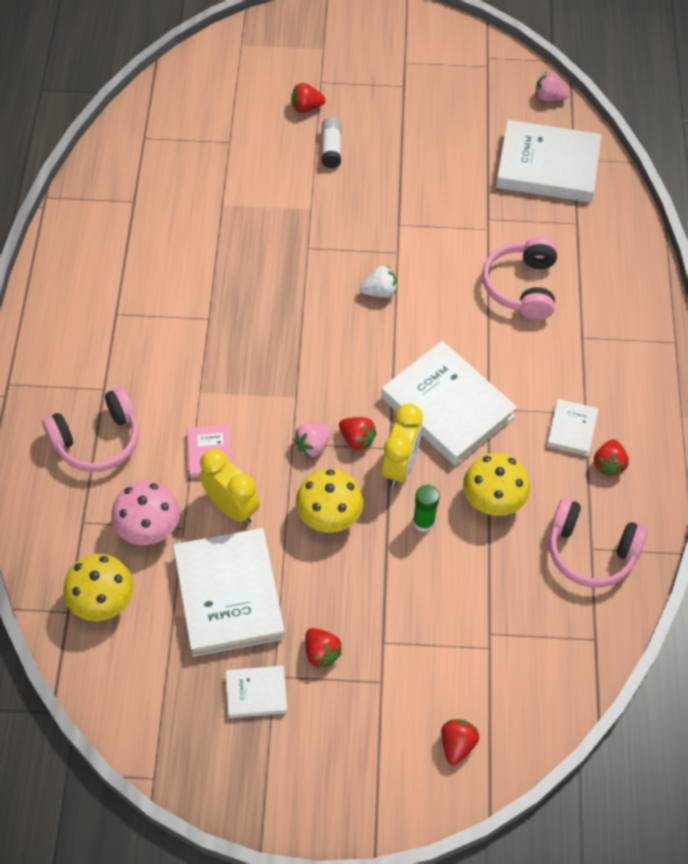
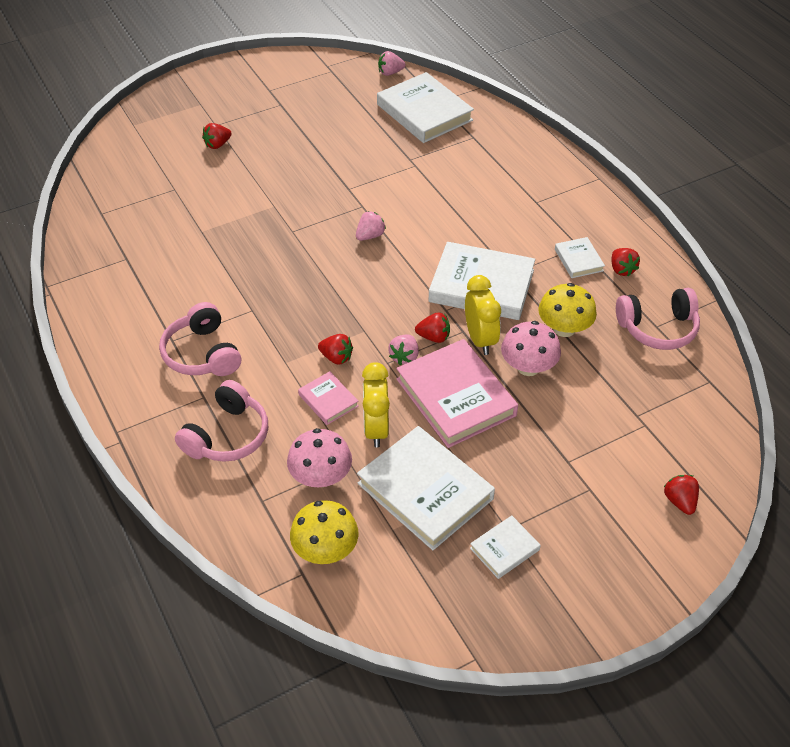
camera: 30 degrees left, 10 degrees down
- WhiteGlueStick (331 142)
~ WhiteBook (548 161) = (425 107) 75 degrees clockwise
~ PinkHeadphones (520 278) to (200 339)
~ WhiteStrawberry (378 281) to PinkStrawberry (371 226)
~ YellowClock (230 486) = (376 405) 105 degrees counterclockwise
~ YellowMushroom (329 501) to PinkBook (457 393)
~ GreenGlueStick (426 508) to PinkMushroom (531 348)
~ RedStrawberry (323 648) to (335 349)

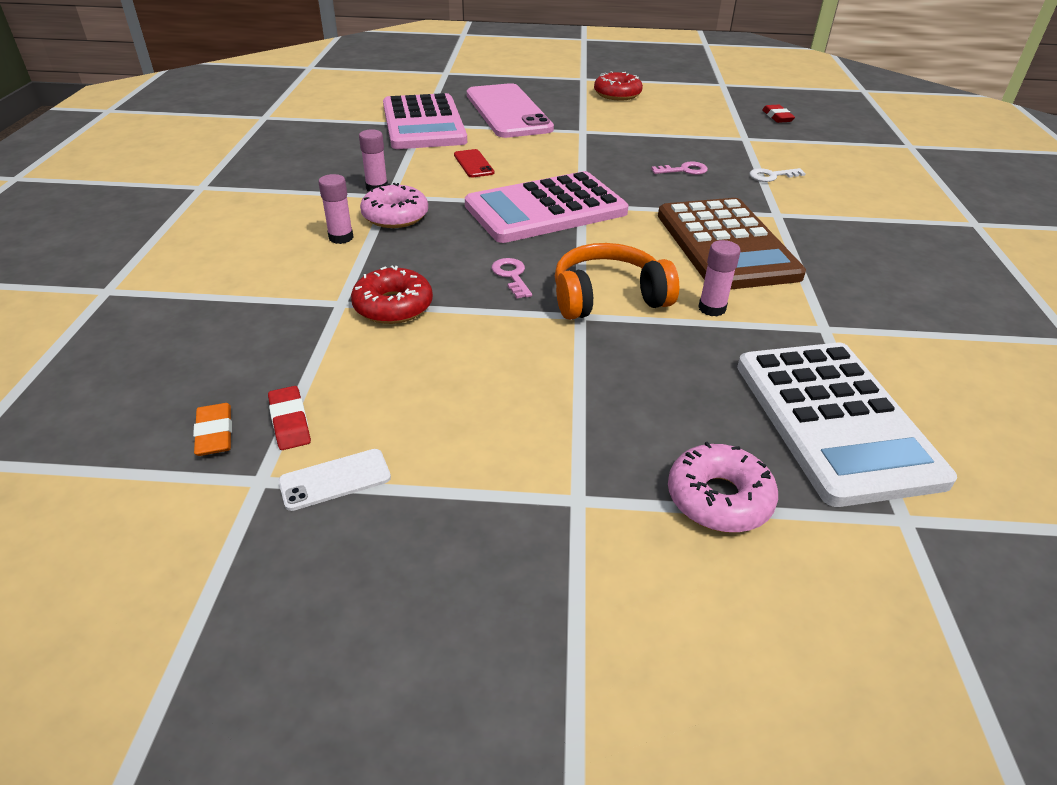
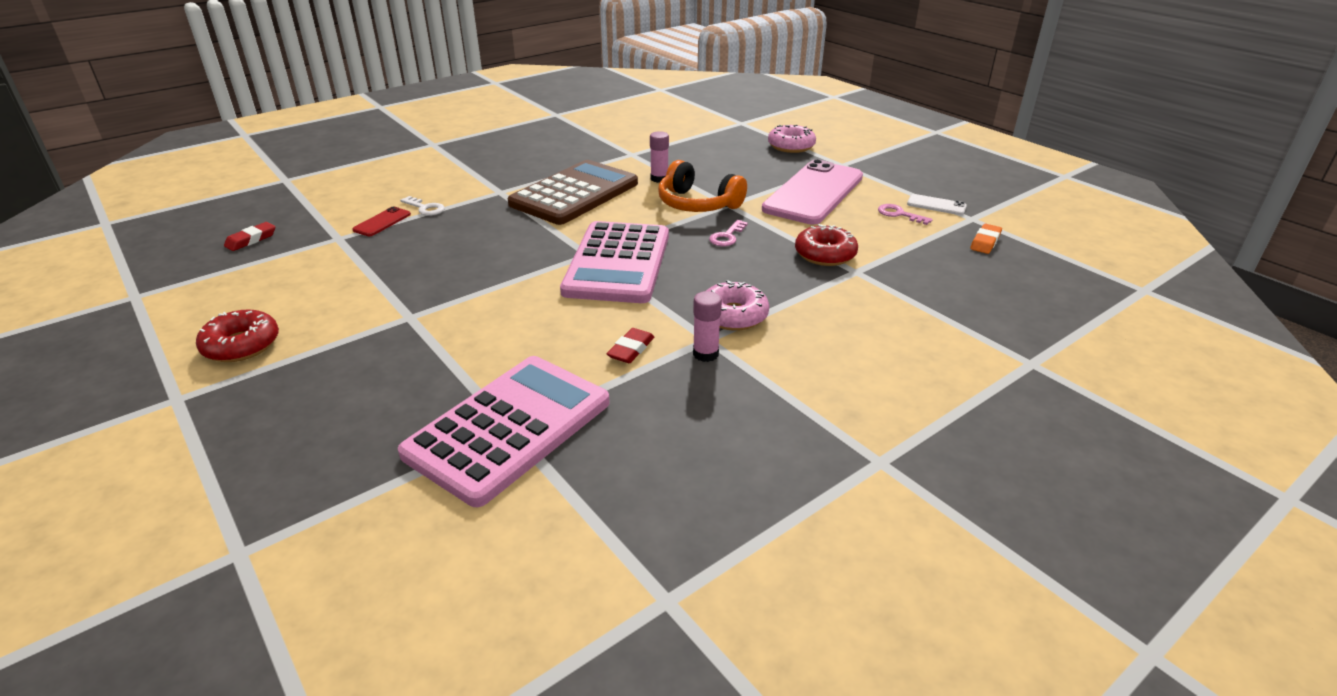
camera: 130 degrees left, 5 degrees down
~ PinkPhone (510 110) to (812 191)
~ RedPhone (474 163) to (381 221)
~ PinkKey (679 168) to (905 214)
~ PinkCalculator (546 207) = (614 262) 75 degrees clockwise
- PinkGlueStick (336 209)
- WhiteCalculator (847 425)
~ RedEraser (289 418) to (630 345)

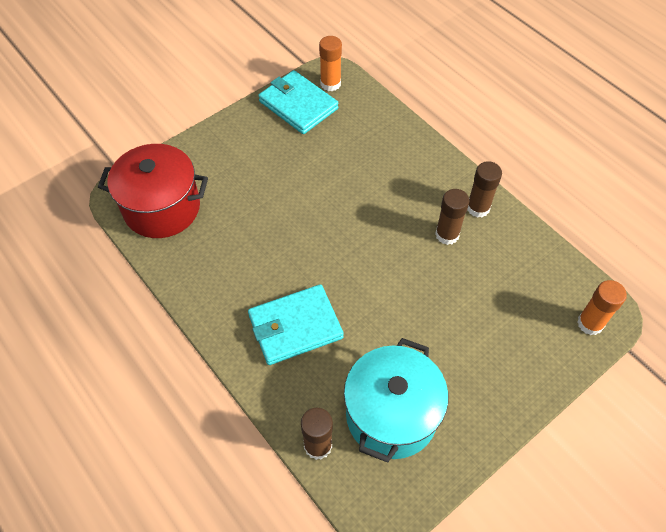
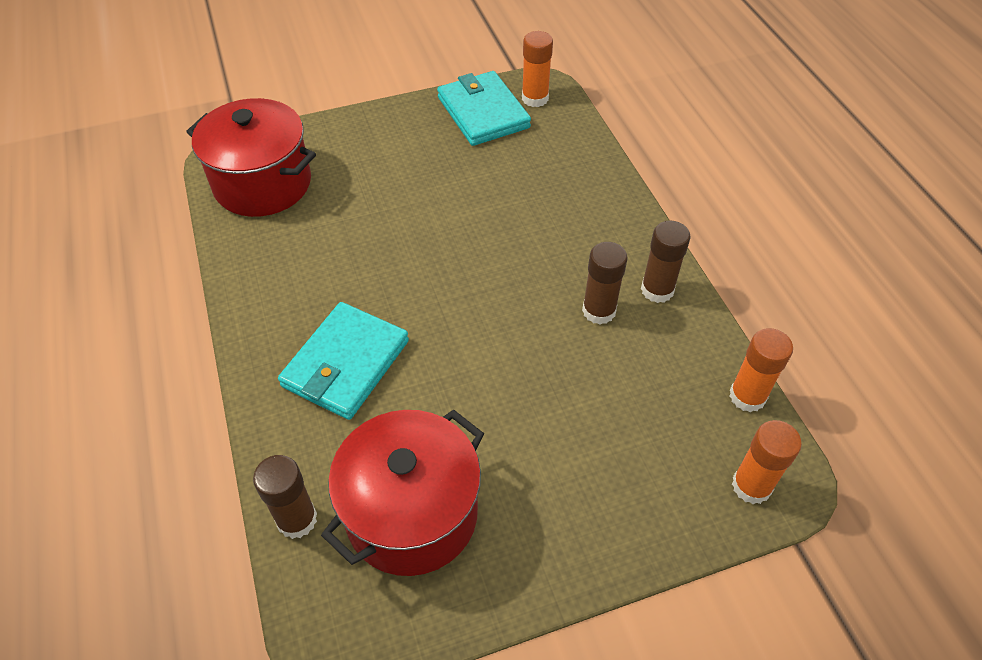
camera: 20 degrees right, 5 degrees down
~ TurquoiseWallet (296 324) = (343 361) 60 degrees counterclockwise
~ TurquoisePot (396 400) to RedPot (402 493)
+ OrangeGlueStick (761 370)

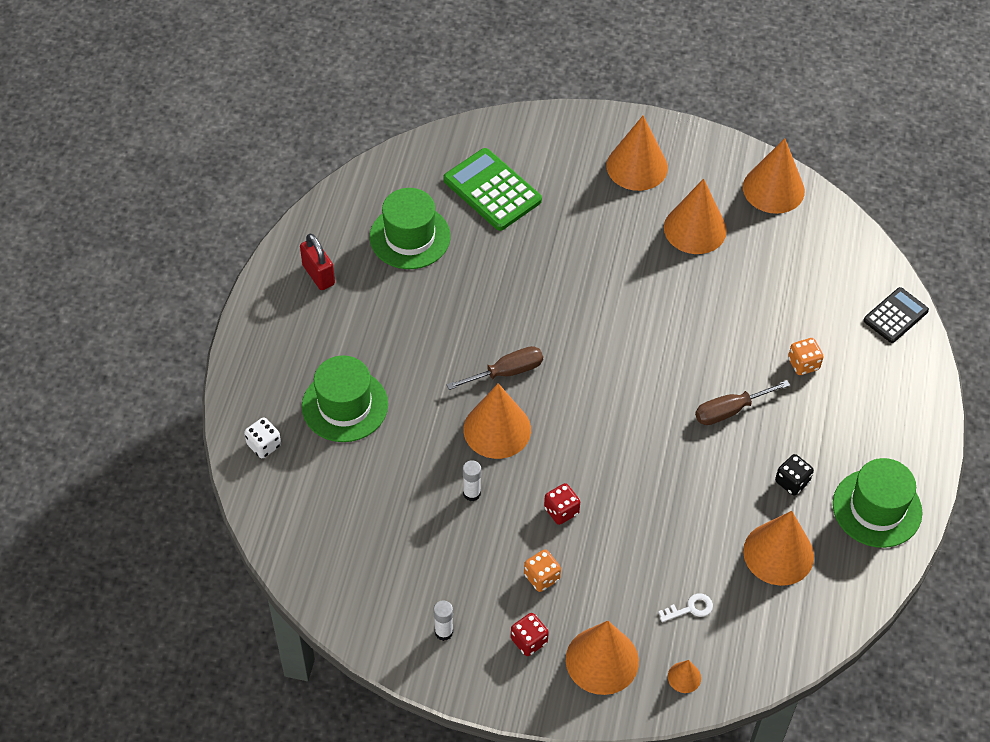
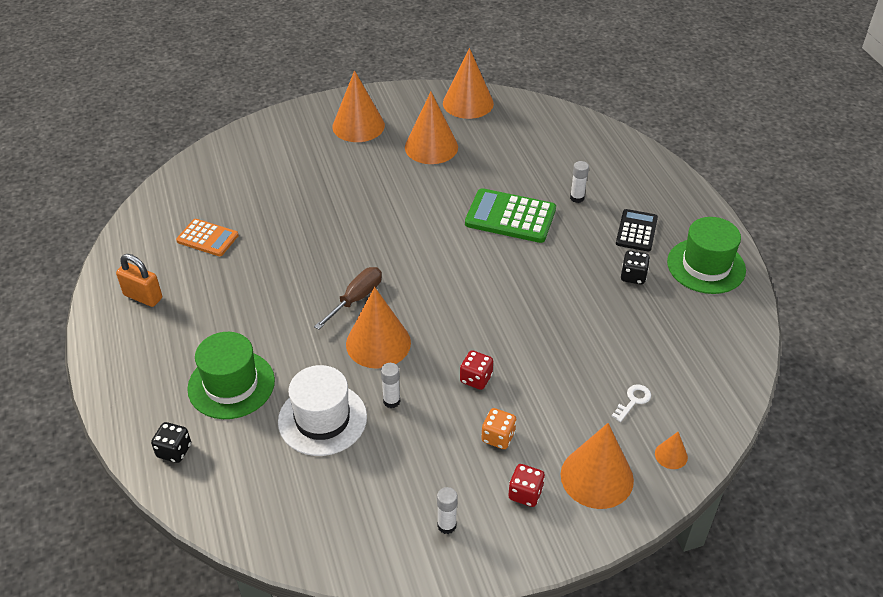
camera: 30 degrees left, 10 degrees down
~ GreenCalculator (492 189) to (510 215)
~ GreenHat (410 228) to OrangeCalculator (207 237)
~ RedPadlock (317 262) to OrangePadlock (139 280)
~ BlackCalculator (896 315) to (637 230)
~ OrangeDice (806 356) to WhiteGlueStick (579 182)
- BrownScrewdriver (742 402)
~ WhiteDice (262 437) to BlackDice (171 442)
- OrangeCone (778 548)
+ WhiteHat (322 410)

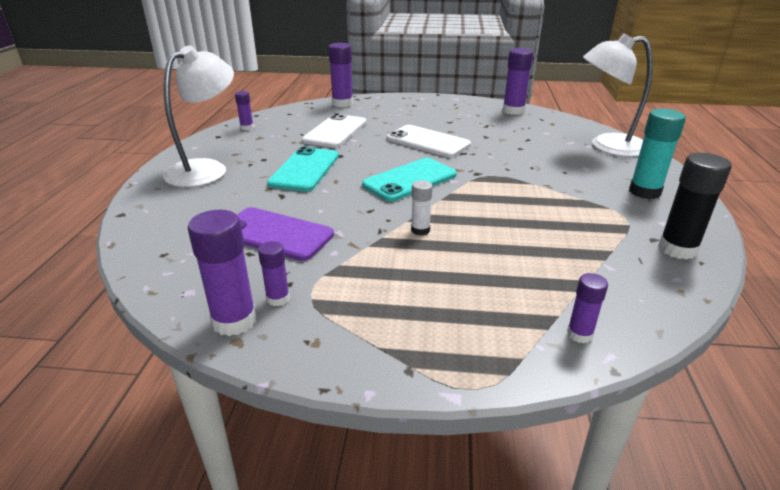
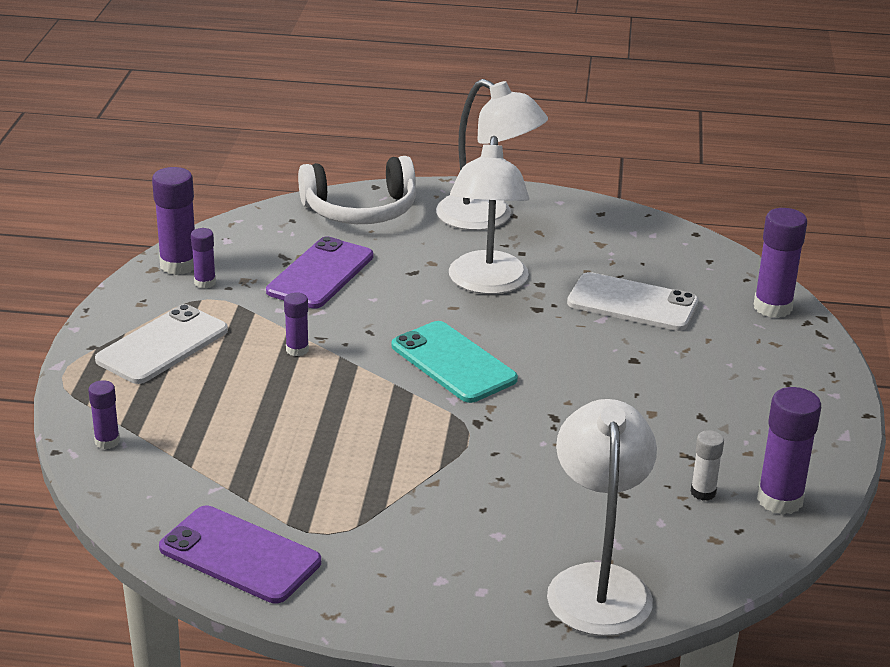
camera: 90 degrees right, 0 degrees up
~ PurpleGlueStick (244 110) to (296 324)
- TurquoiseGlueStick (657 154)
~ WhitePhone (429 141) to (161 344)
~ TurquoisePhone (303 169) to WhiteLamp (489 215)
~ BlackGlueStick (695 206) to PurplePhone (240 554)
~ WhiteGlueStick (422 208) to (707 465)
+ WhiteHeadphones (357 190)

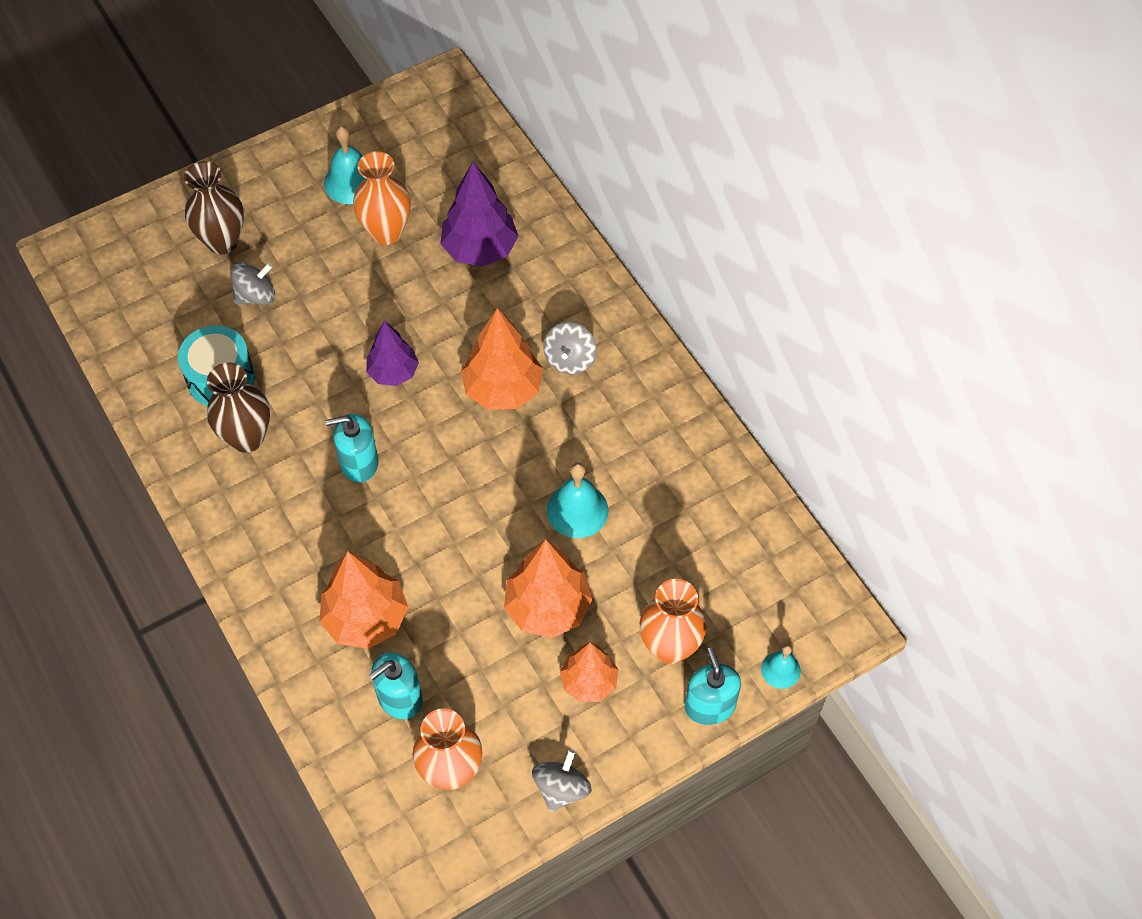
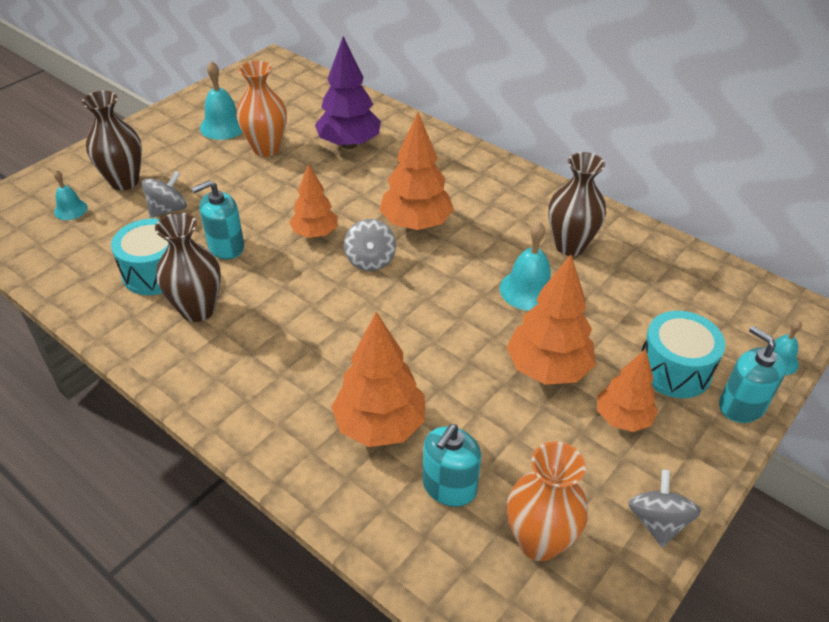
camera: 20 degrees left, 15 degrees down
~ PurpleTree (392 353) to OrangeTree (313 201)
~ GreySpinningTop (570 348) to (370 245)
~ TurquoiseSoapDispenser (351 448) to (218 220)
~ OrangeVase (673 621) to TurquoiseDrum (683 354)
+ BrownVase (577 204)
+ TurquoiseBell (71 195)

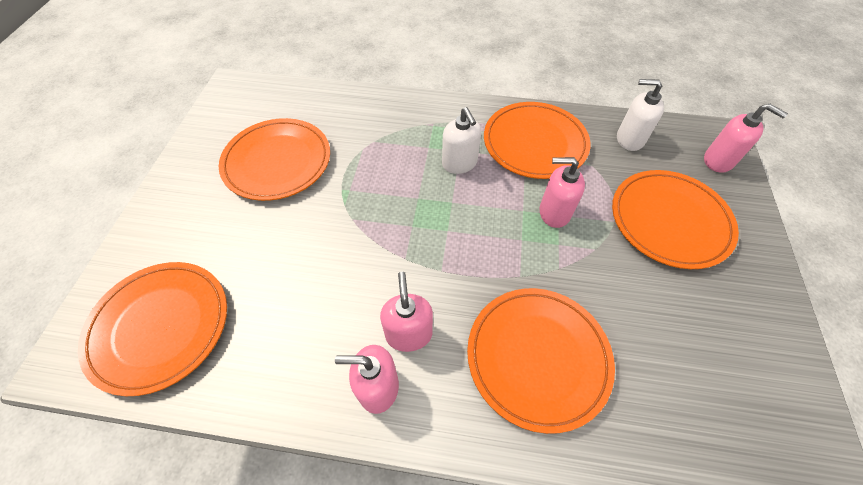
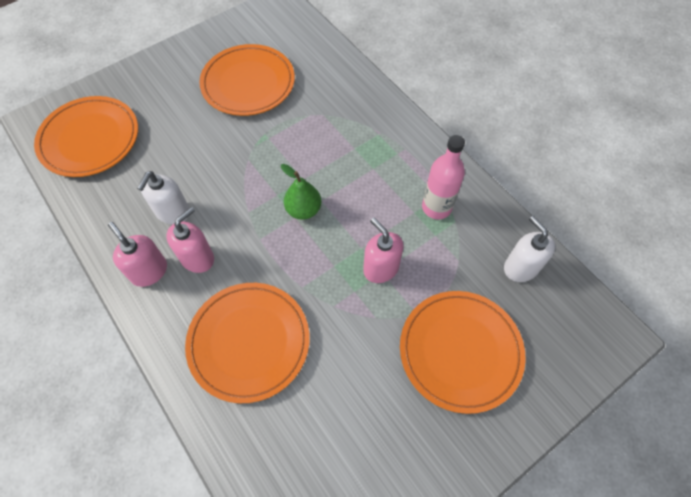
camera: 45 degrees right, 5 degrees up
~ OrangePlate (537 140) to PinkBottle (443 177)
- PinkSoapDispenser (746 138)
~ WhiteSoapDispenser (461 140) to (163 197)
+ GreenPear (301 192)

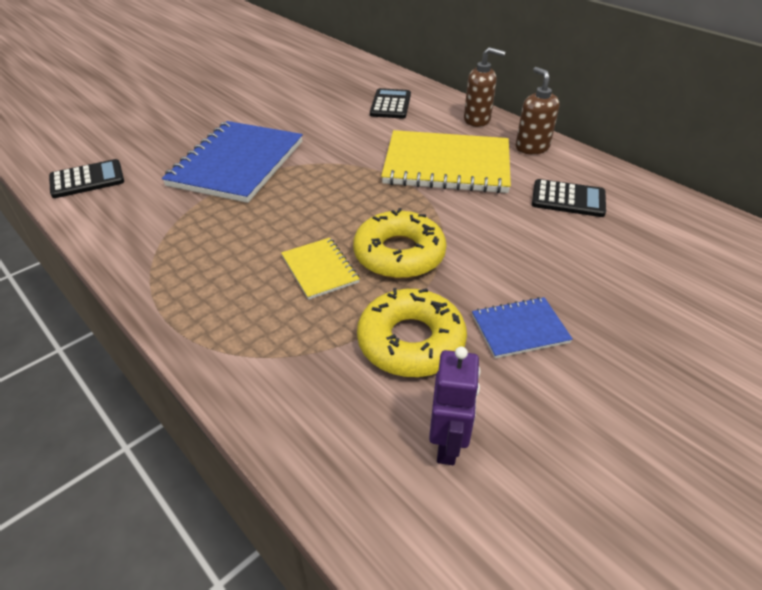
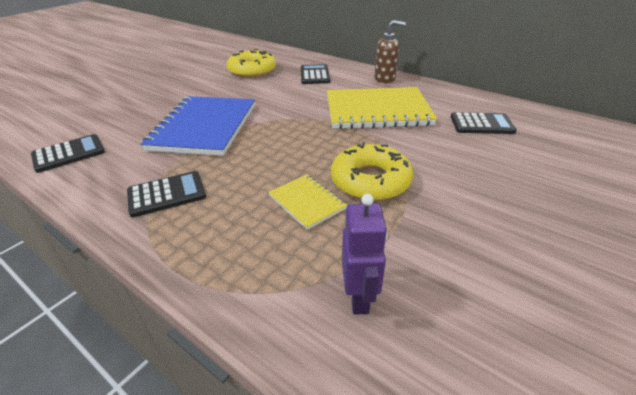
camera: 10 degrees left, 5 degrees down
- BrownSoapDispenser (538 110)
~ YellowDonut (412 332) to (251 63)
- BlueNotebook (522 328)
~ PurpleRobot (455 406) to (365 254)
+ BlackCalculator (166 194)

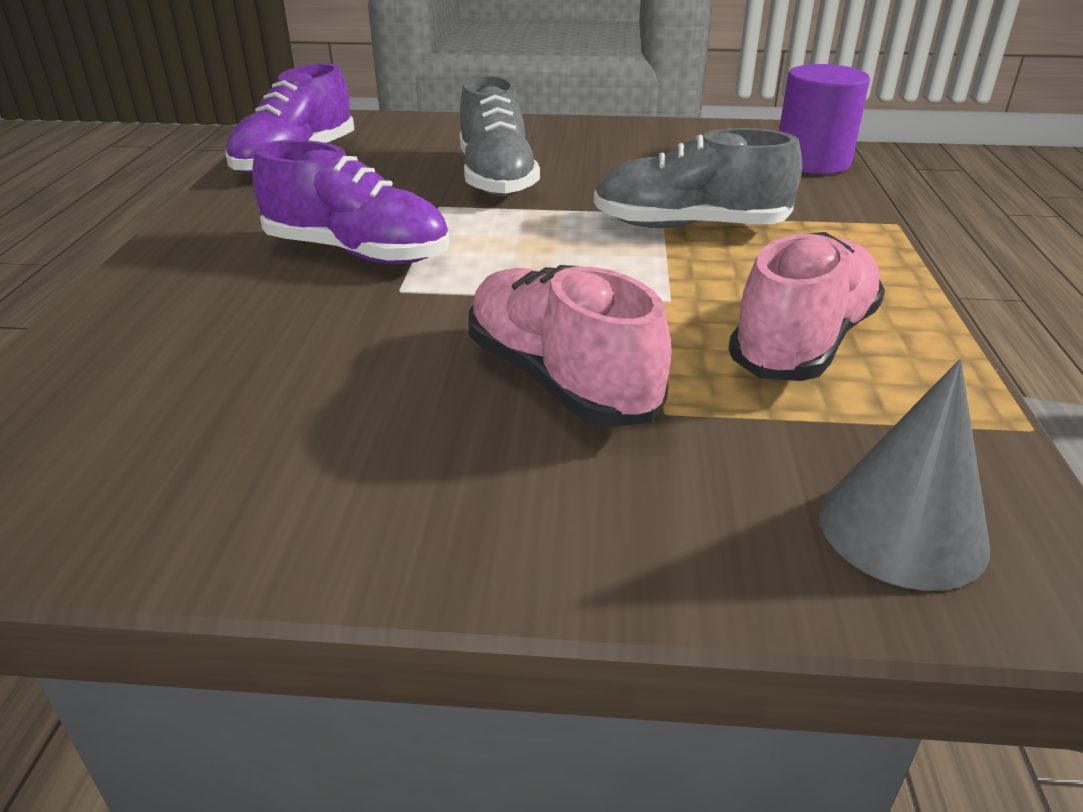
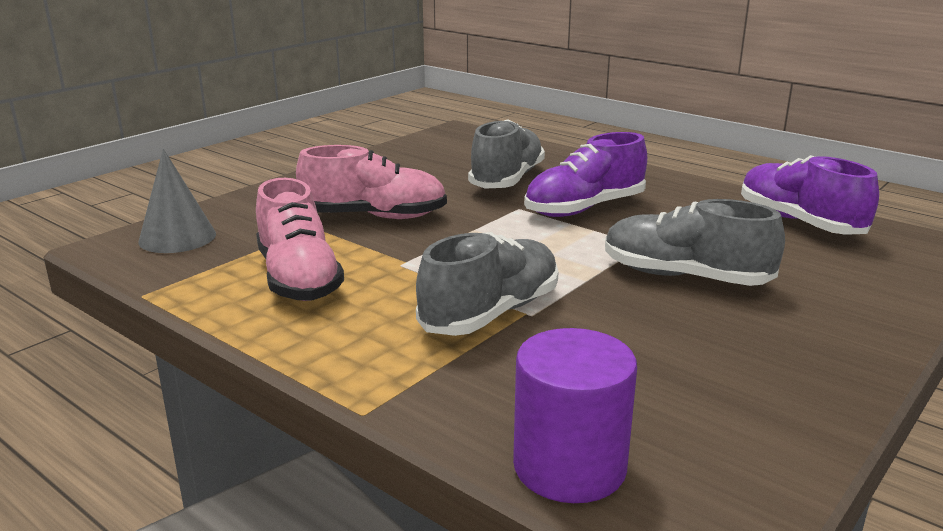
camera: 125 degrees right, 10 degrees down
+ GreyShoe (506 154)

